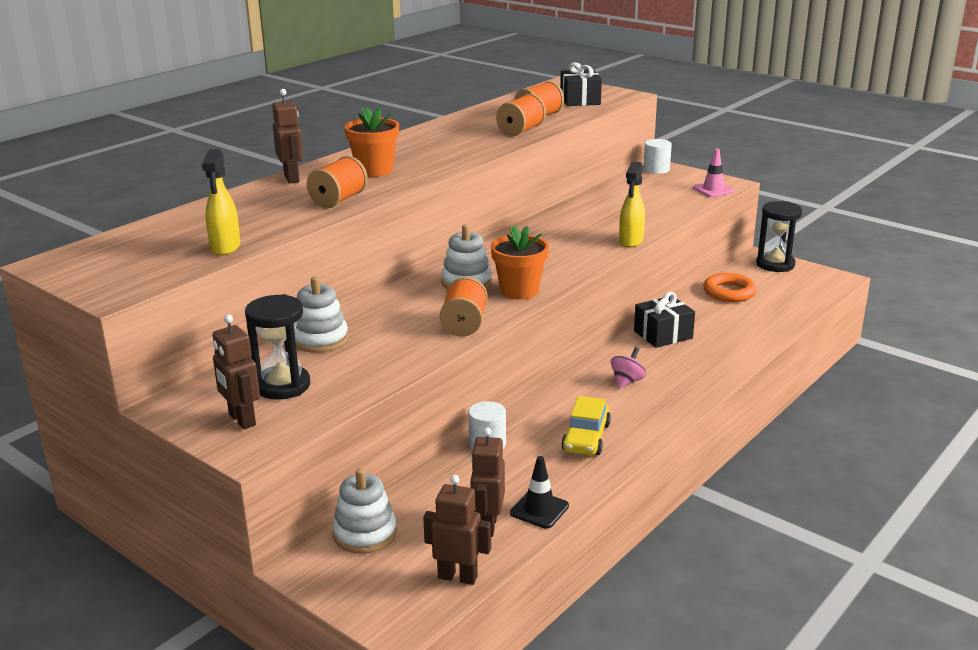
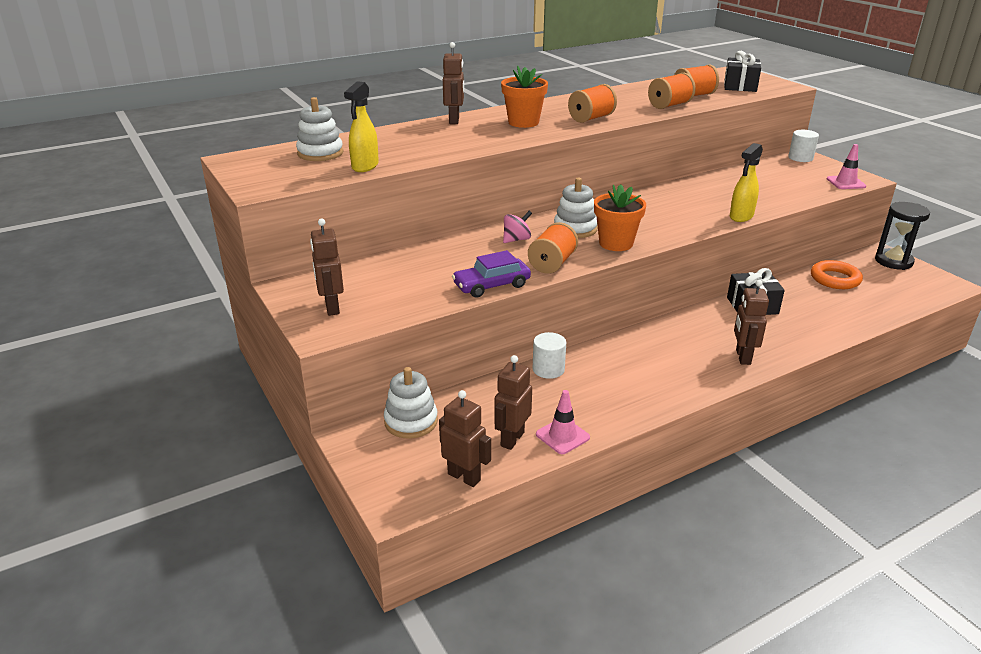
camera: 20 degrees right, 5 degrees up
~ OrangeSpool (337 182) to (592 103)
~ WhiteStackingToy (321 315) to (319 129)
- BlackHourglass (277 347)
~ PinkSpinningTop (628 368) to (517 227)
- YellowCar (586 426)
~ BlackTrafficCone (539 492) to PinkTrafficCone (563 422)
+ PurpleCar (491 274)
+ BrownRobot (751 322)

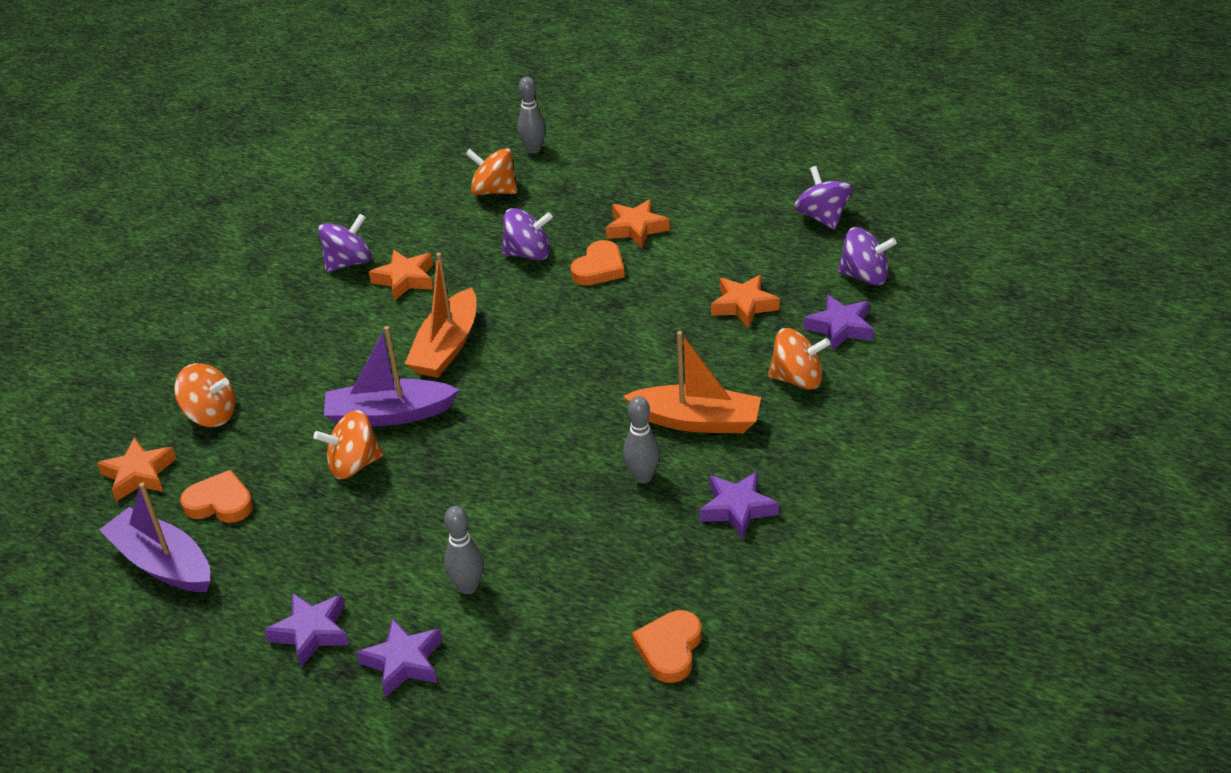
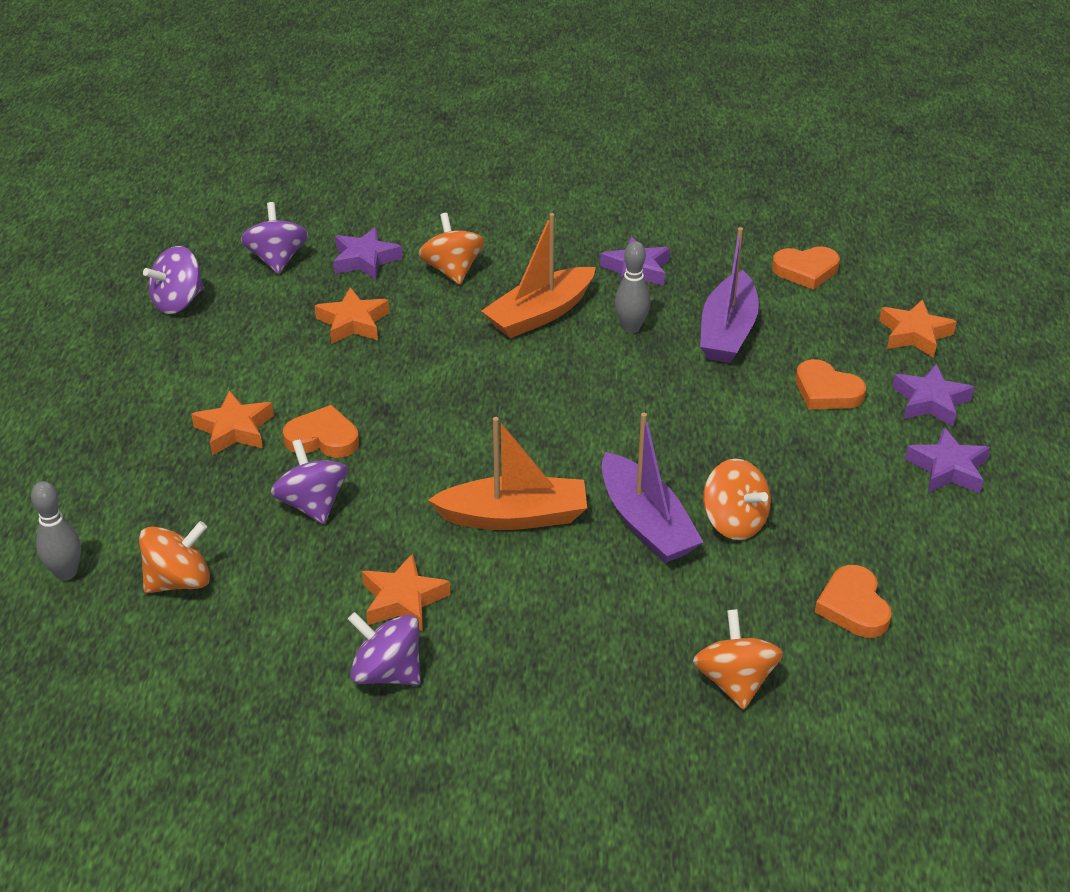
camera: 115 degrees left, 0 degrees up
~ OrangeSpinningTop (491 171) = (174 557) 120 degrees counterclockwise
~ OrangeBoat (692 382) = (538 275) 120 degrees counterclockwise
~ OrangeStar (136 469) to (918 328)
~ PurpleBoat (154 537) to (729 295)
~ GreyBowlingPin (464 550) to OrangeHeart (831 384)

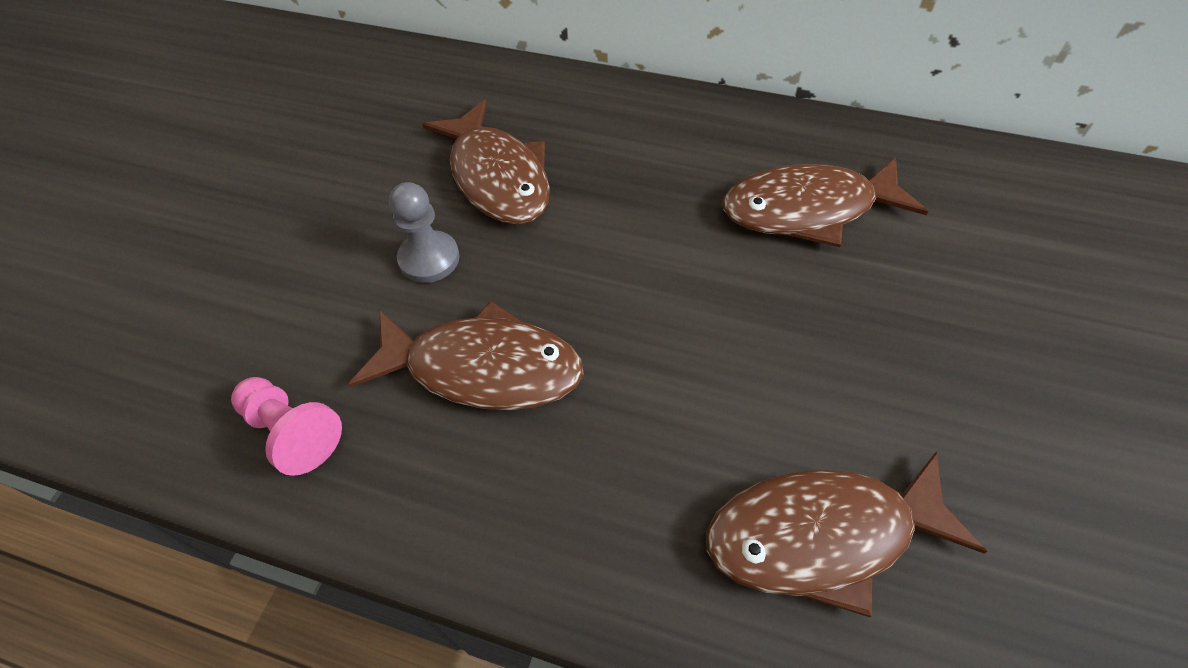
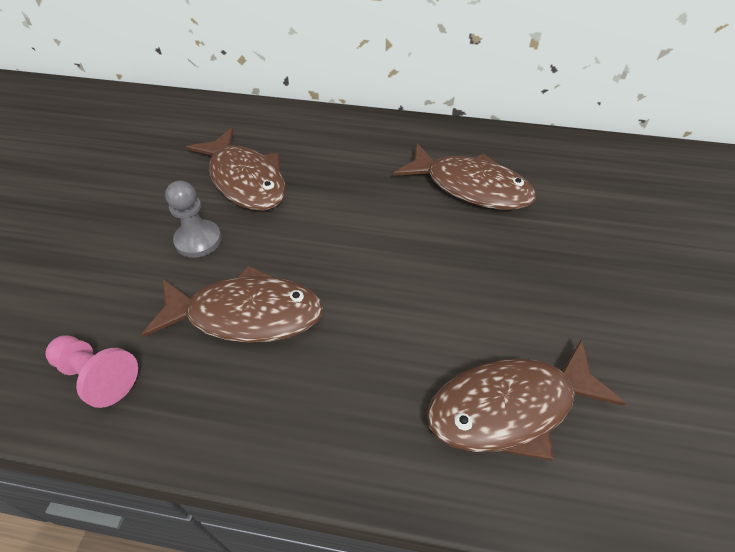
camera: 10 degrees left, 5 degrees down
~ BrownFish (825 202) = (464 176) 135 degrees counterclockwise

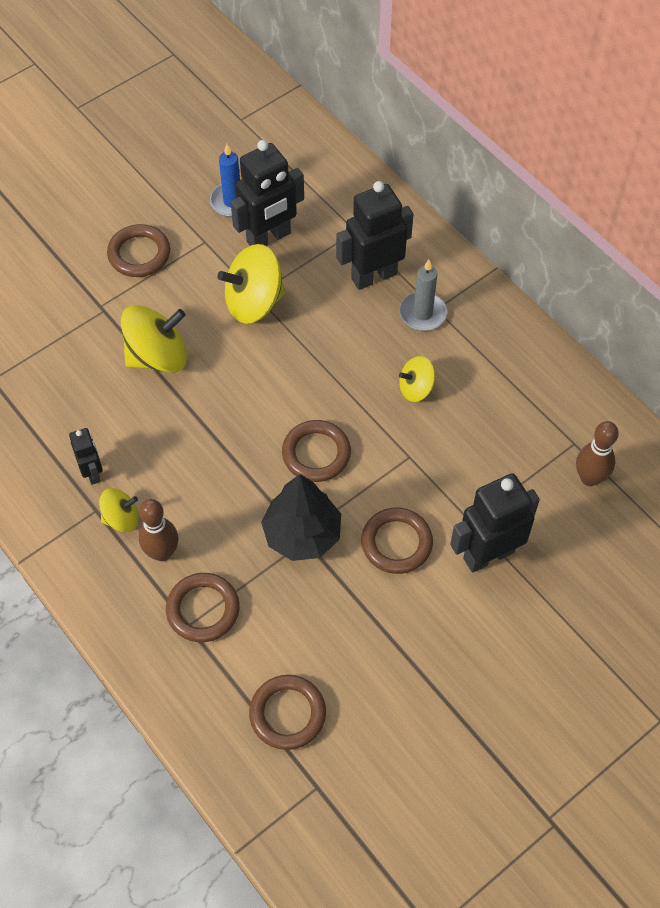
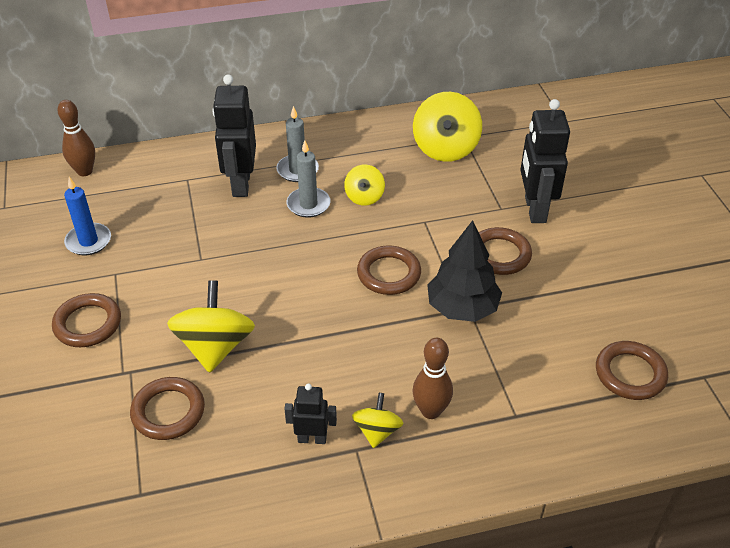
camera: 65 degrees left, 15 degrees down
- BlackRobot (267 193)
~ YellowSpinningTop (251 284) to (447 127)
~ BrownBowlingPin (597 453) to (76 138)
~ BrownRing (203 607) to (167 408)
+ GreyCandle (308 179)

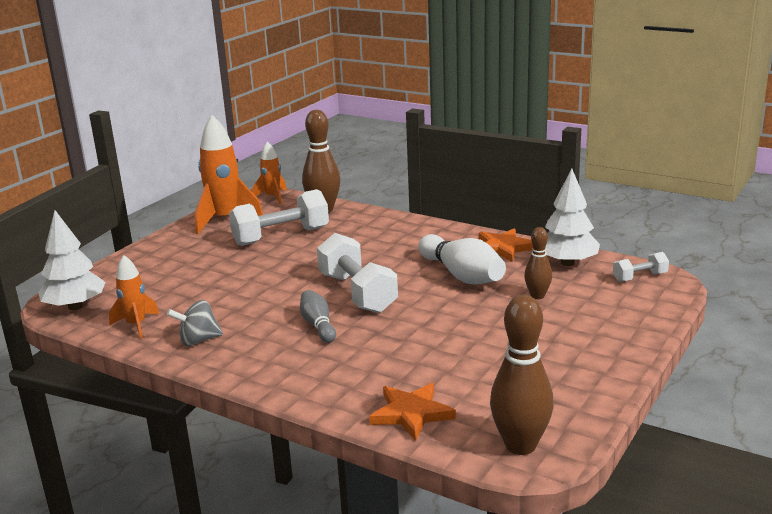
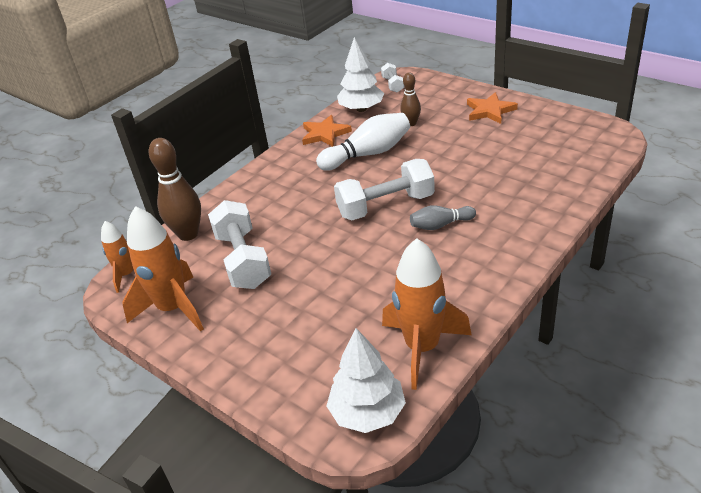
camera: 80 degrees left, 15 degrees up
~ OrangeRocket (134 297) = (426 314) x1.74
- BrownBowlingPin (522 375)
- GreySpinningTop (195 323)
~ OrangeStar (412 412) to (492 108)

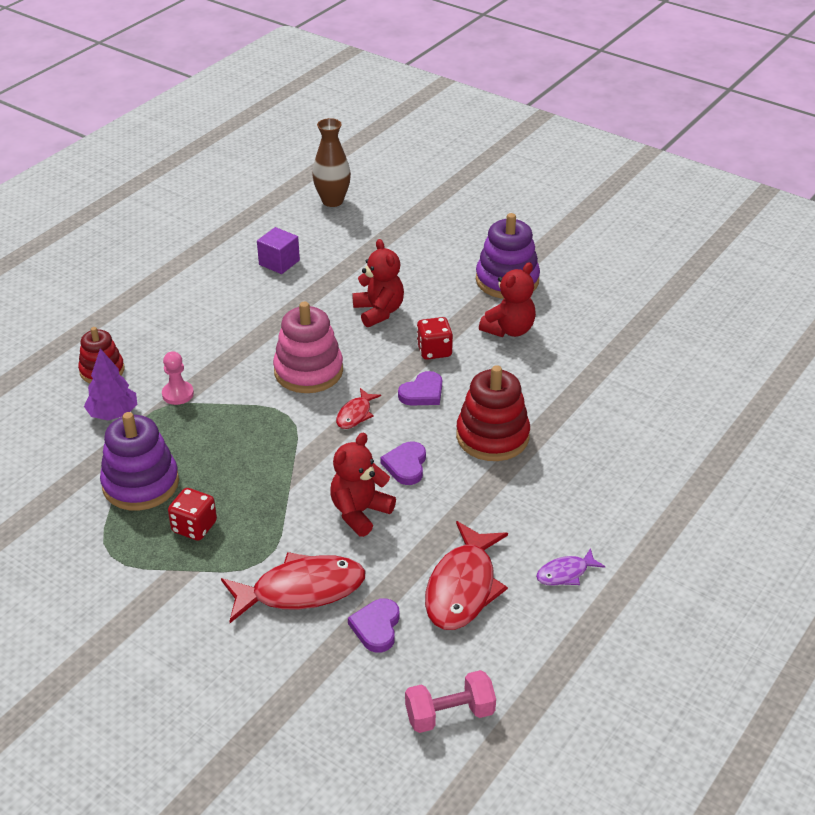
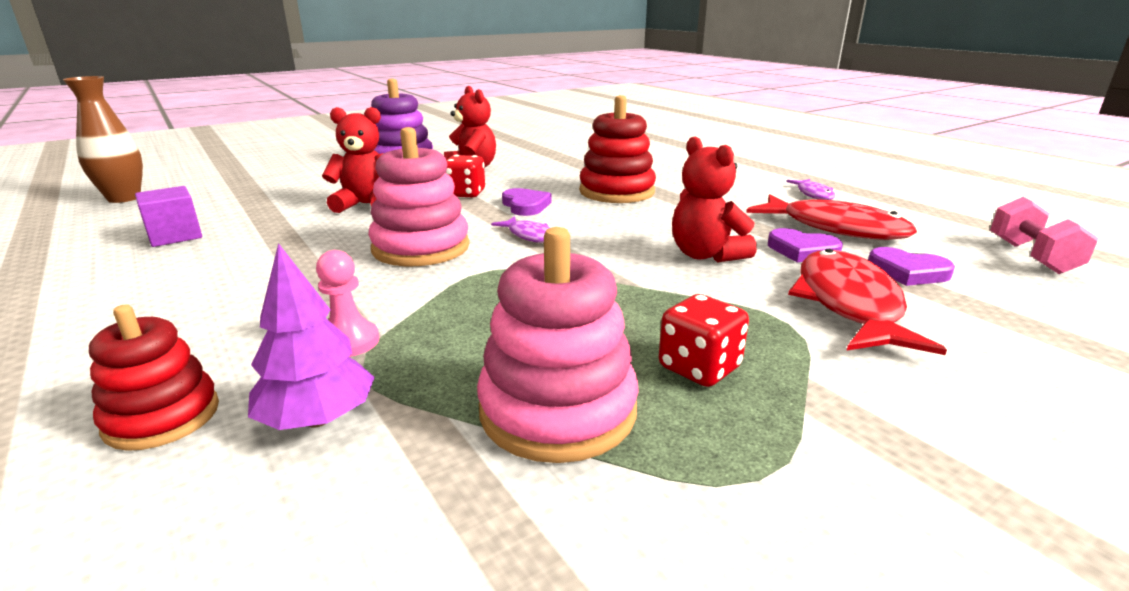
camera: 70 degrees left, 15 degrees down
~ RedFish (358 408) to PurpleFish (521 229)
~ PurpleStackingToy (139 461) to PinkStackingToy (558 345)
~ PurpleHeart (403 463) to (805 245)

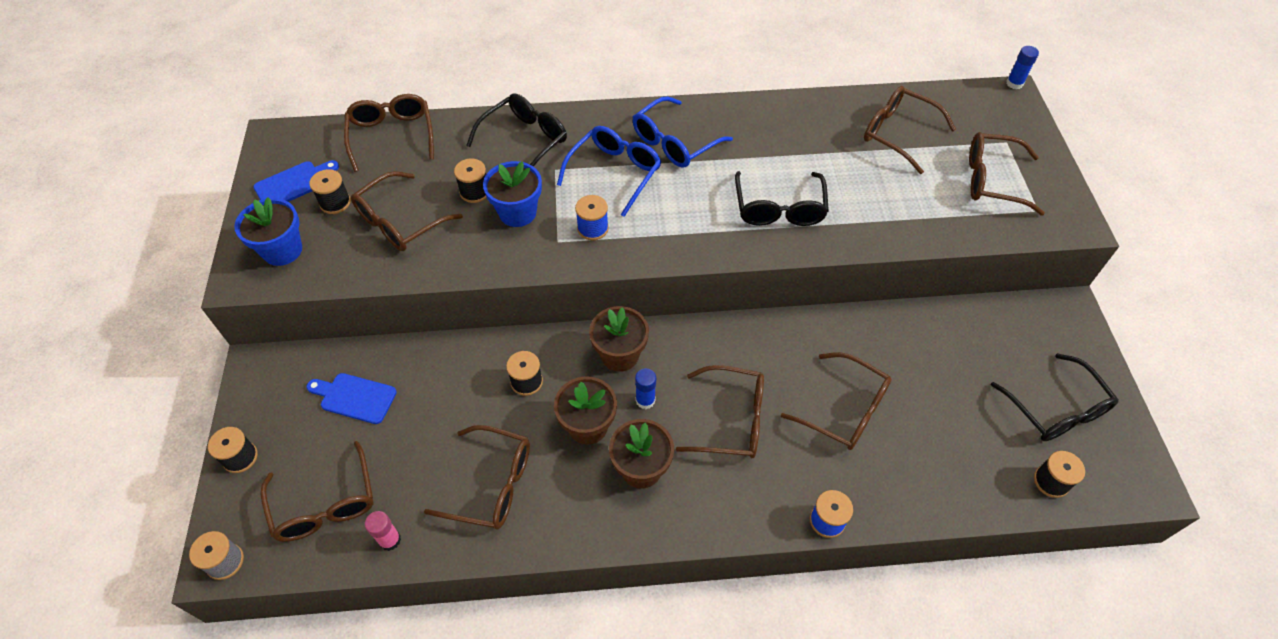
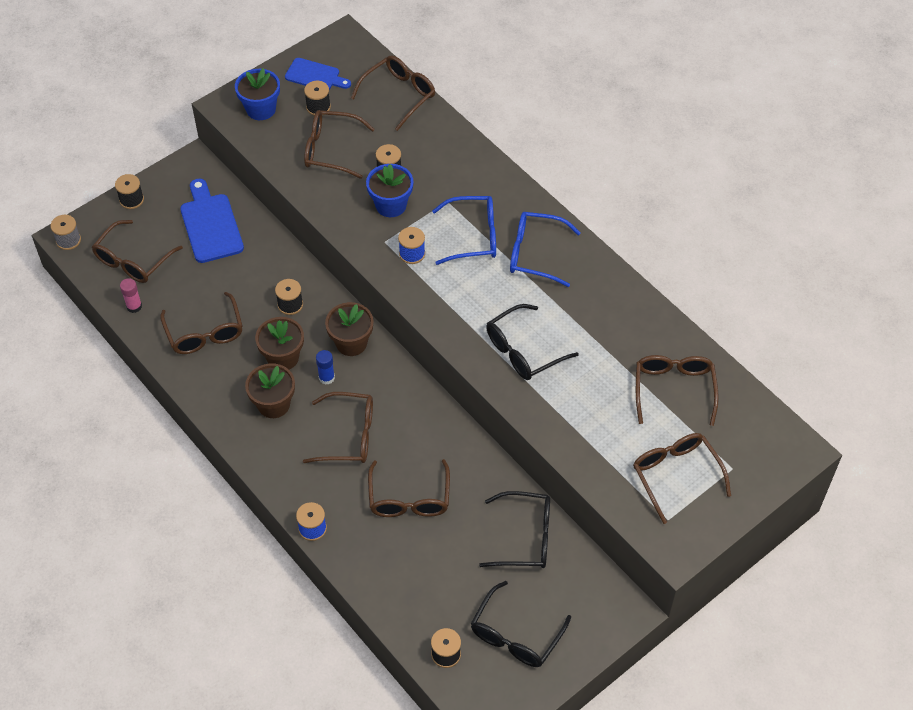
camera: 55 degrees right, 0 degrees up
- BlueGlueStick (1022 67)
~ BlackGlasses (516 130) to (514 529)
~ BrownGlasses (720 411) = (338 427) 60 degrees counterclockwise
~ BlueCuttingBoard (351 398) = (212 221) x1.53

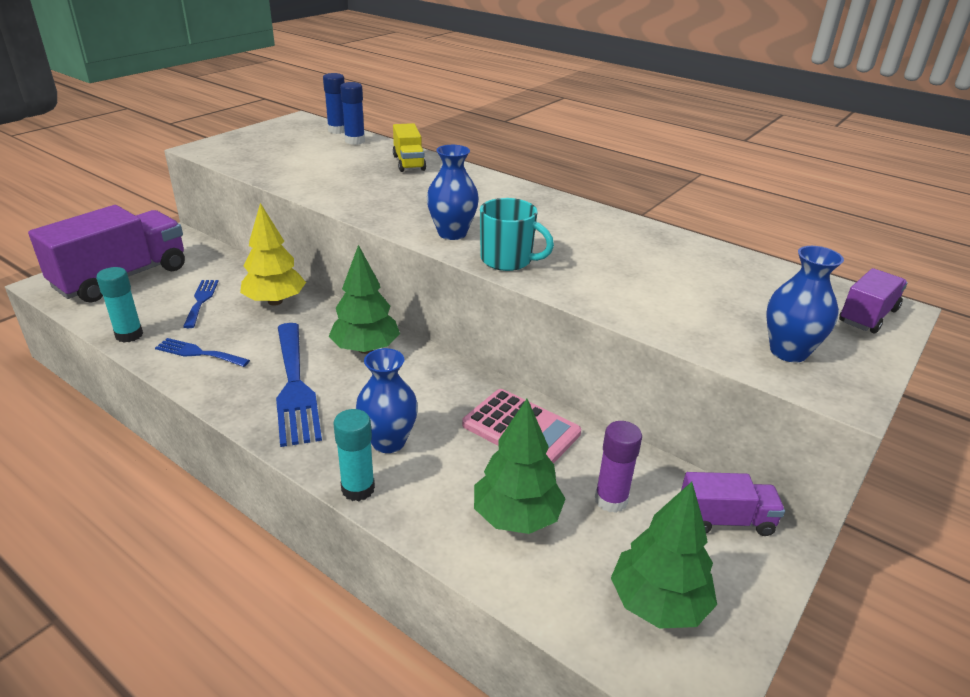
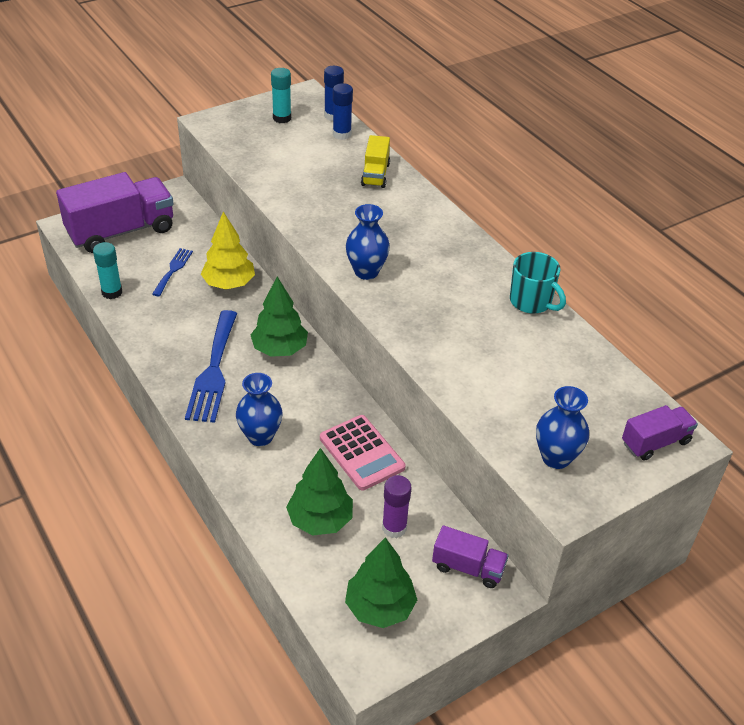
camera: 20 degrees right, 10 degrees up
~ TurquoiseMug (517 234) to (538 283)
- BlueFork (202 352)
~ TurquoiseGlueStick (354 455) to (281 95)

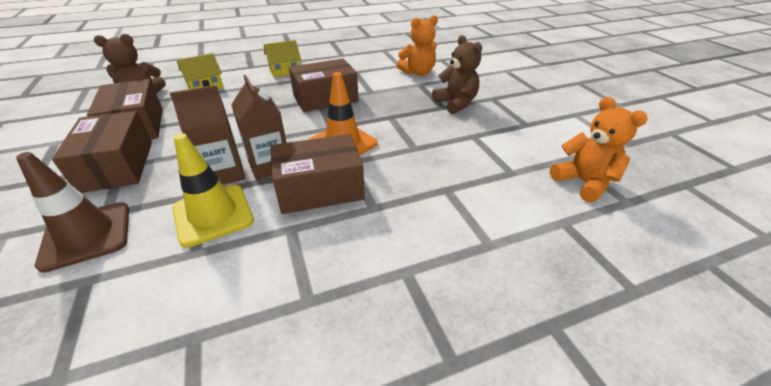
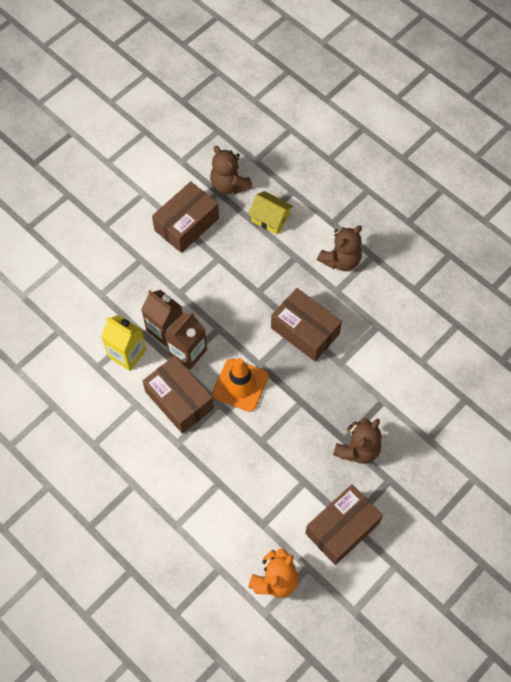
camera: 65 degrees right, 25 degrees up
- OrangeTeddyBear (417 45)
~ YellowHouse (282 58) to BrownTeddyBear (339 248)
~ BrownBox (102 152) to (344 524)
~ YellowTrafficCone (213 190) to YellowCarton (123 343)
- BrownTrafficCone (72 212)

